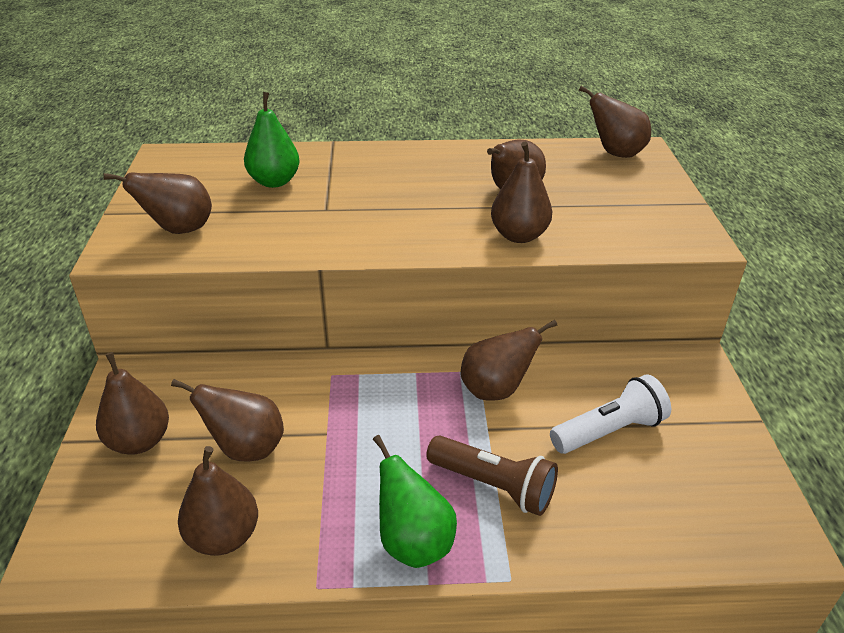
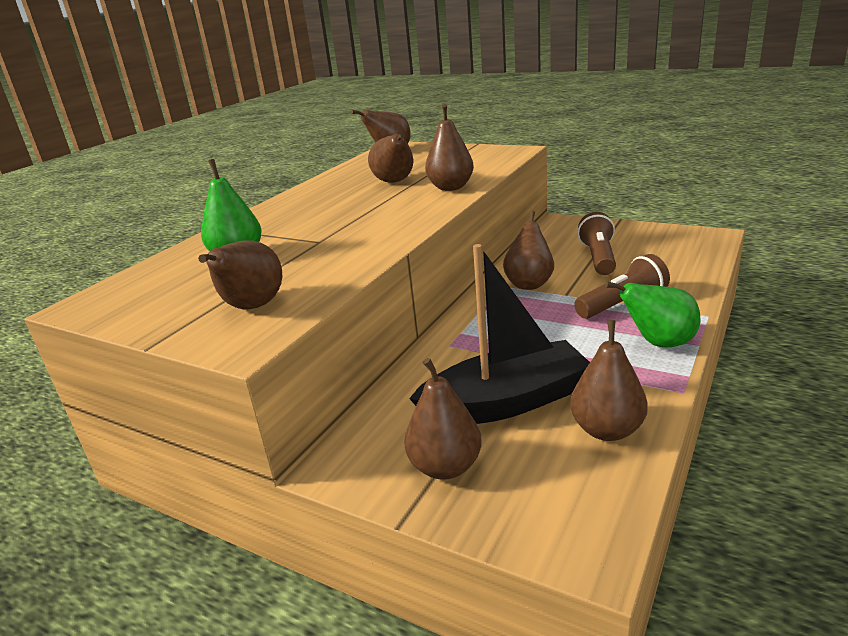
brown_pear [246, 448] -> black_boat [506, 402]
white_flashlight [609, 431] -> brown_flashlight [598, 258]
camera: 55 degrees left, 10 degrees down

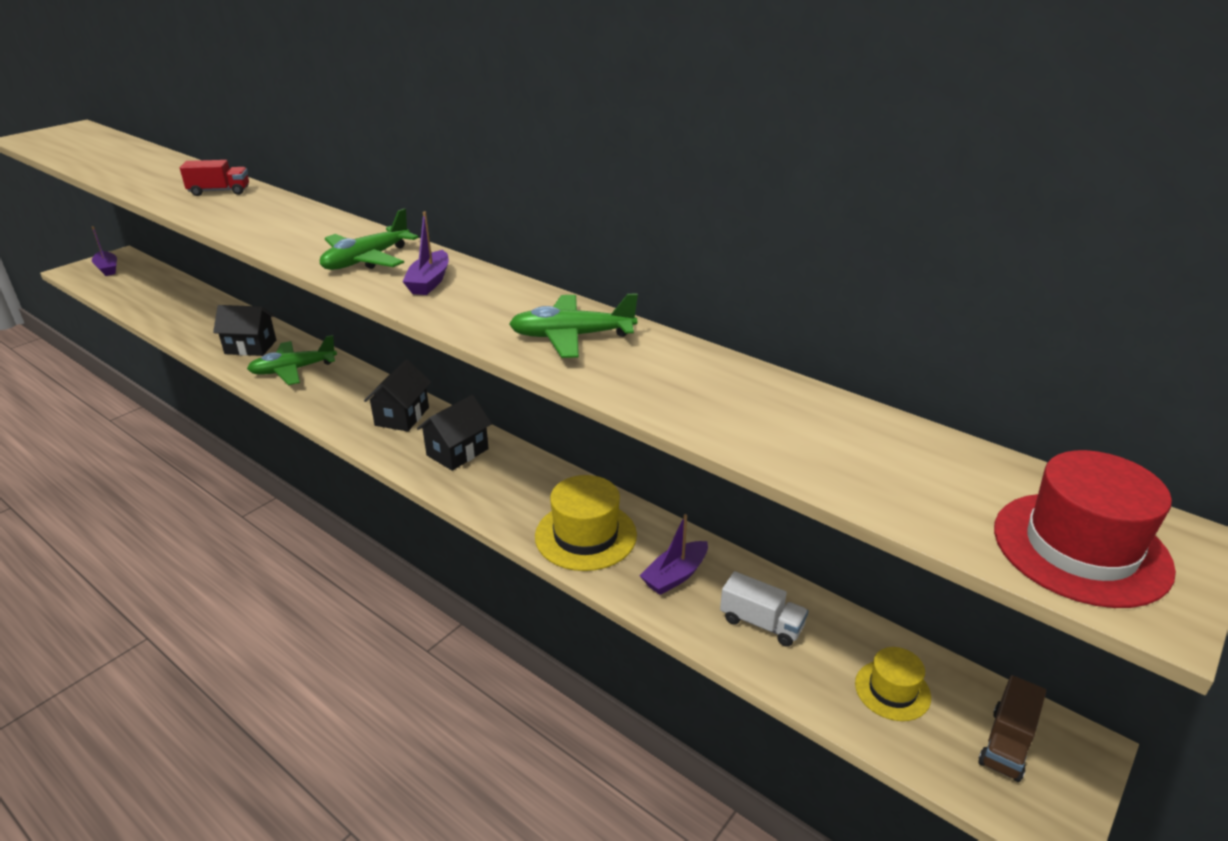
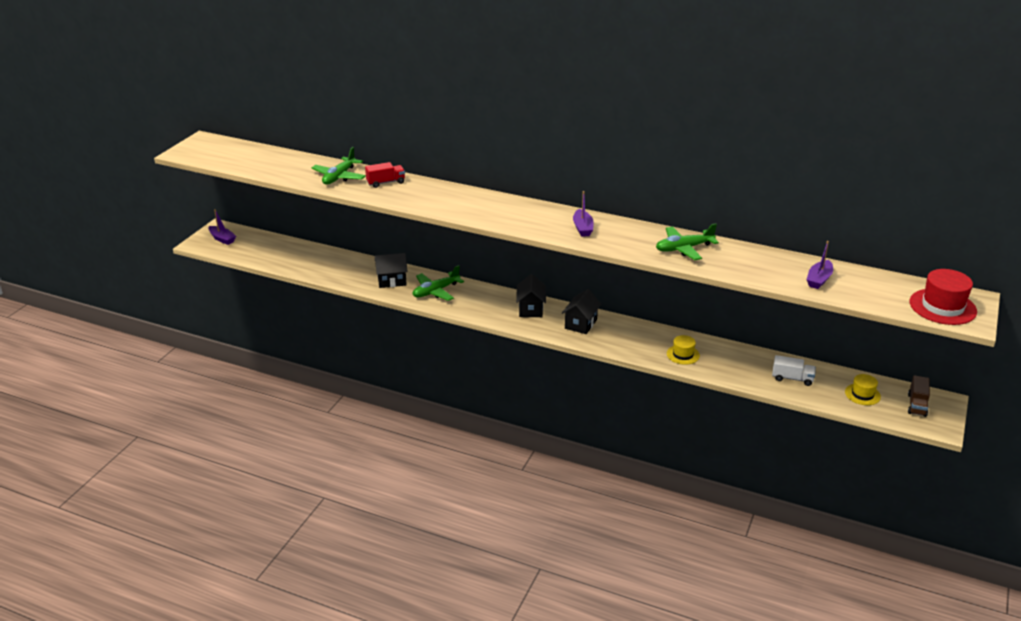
green_plane [366, 260] -> green_plane [339, 177], move
yellow_hat [585, 535] -> yellow_hat [683, 354], x0.59
purple_boat [675, 575] -> purple_boat [819, 280], move
camera: 15 degrees left, 0 degrees up

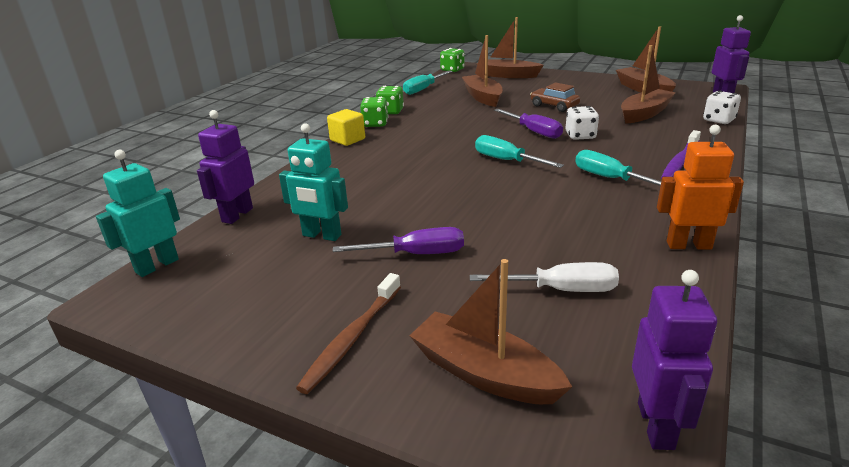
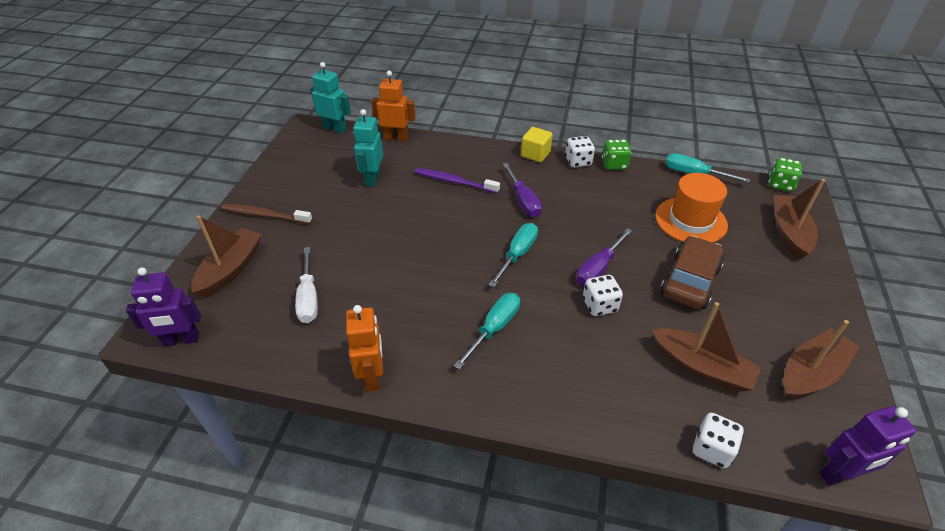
purple_robot [237, 215] -> orange_robot [396, 138]
purple_screwdriver [417, 254] -> purple_screwdriver [523, 201], move
green_dice [375, 124] -> white_dice [578, 162]
brown_boat [482, 97] -> orange_hat [690, 220]
brown_car [554, 106] -> brown_car [690, 281], x1.51
purple_toothbrush [680, 161] -> purple_toothbrush [454, 181], move
camera: 75 degrees right, 15 degrees up

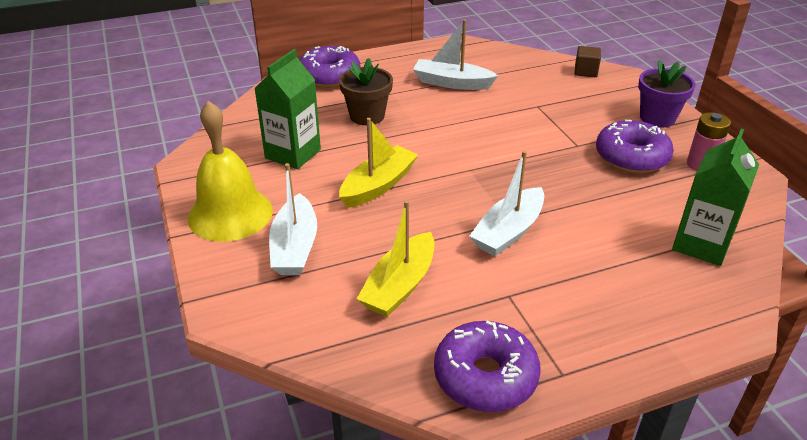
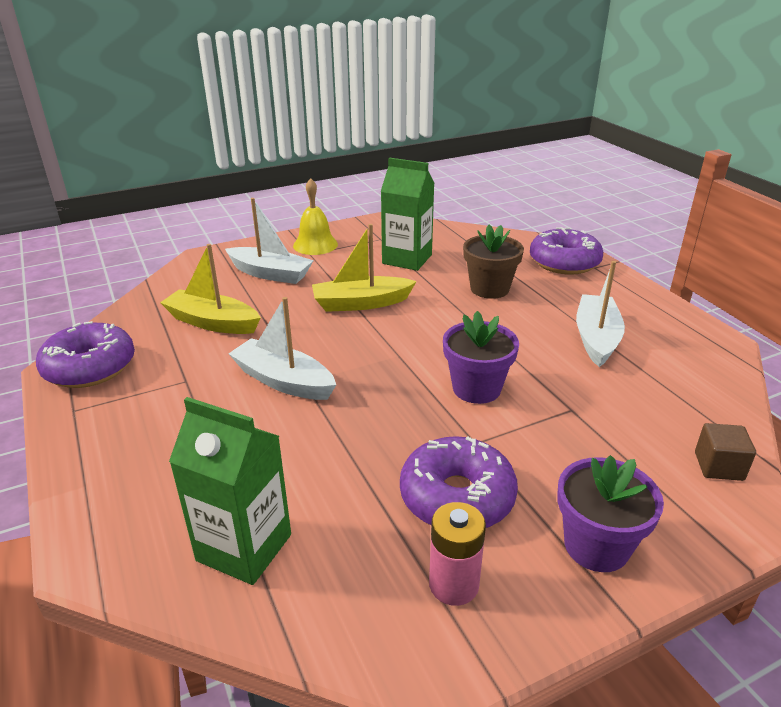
yellow_bell [230, 214] -> yellow_bell [315, 245], x0.65
white_boat [295, 247] -> white_boat [270, 274], 150 degrees counterclockwise
yellow_boat [378, 185] -> yellow_boat [361, 303], 135 degrees clockwise
none -> purple_flower_pot [476, 388]
camera: 85 degrees right, 5 degrees down

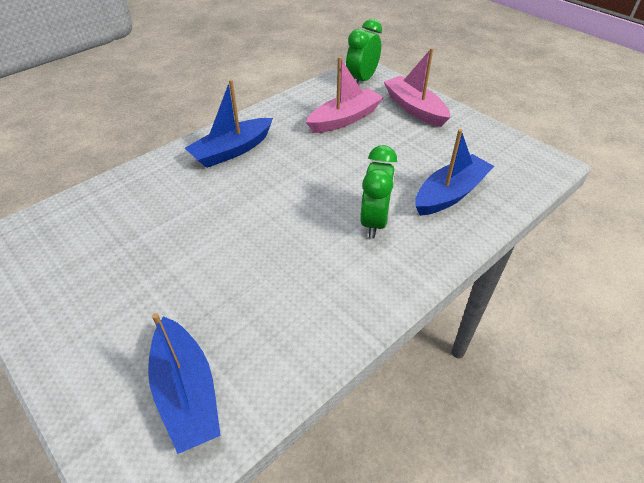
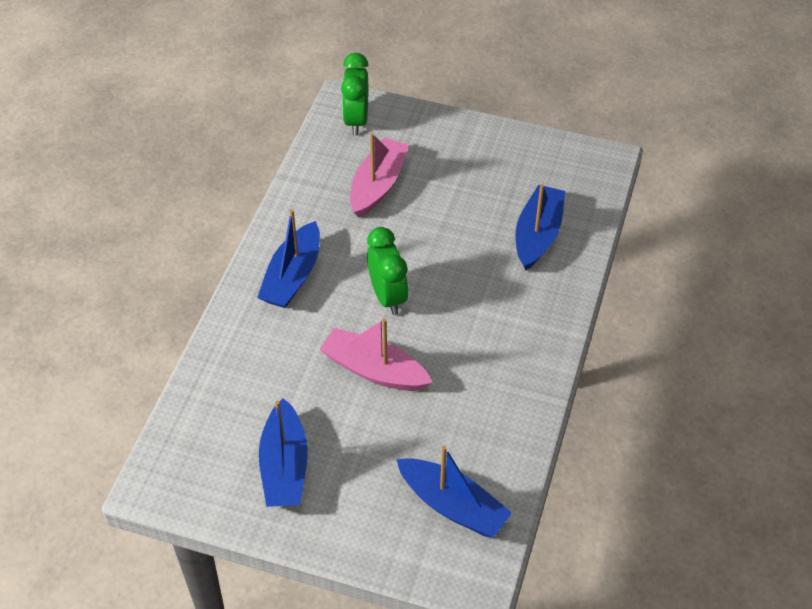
green_clock [374, 222] -> green_clock [387, 297], move
pink_boat [414, 108] -> pink_boat [374, 370], move
none -> blue_boat [284, 466]
camera: 30 degrees left, 5 degrees up

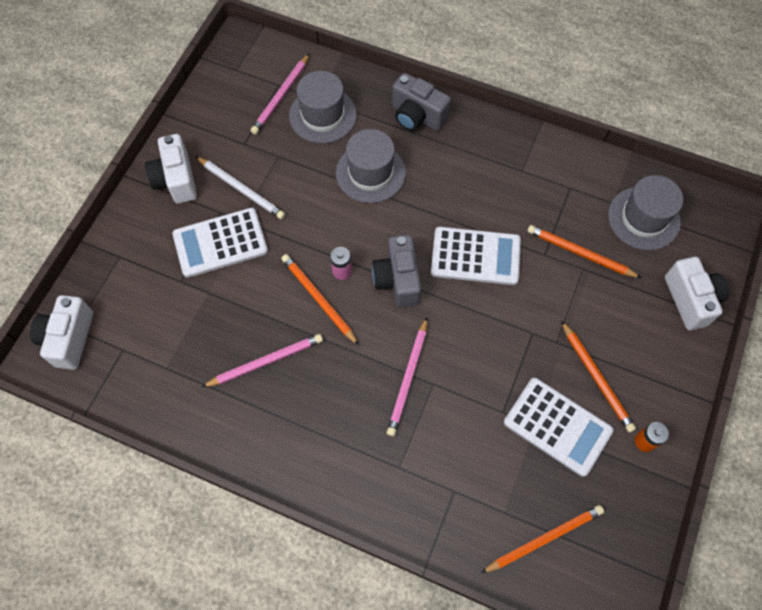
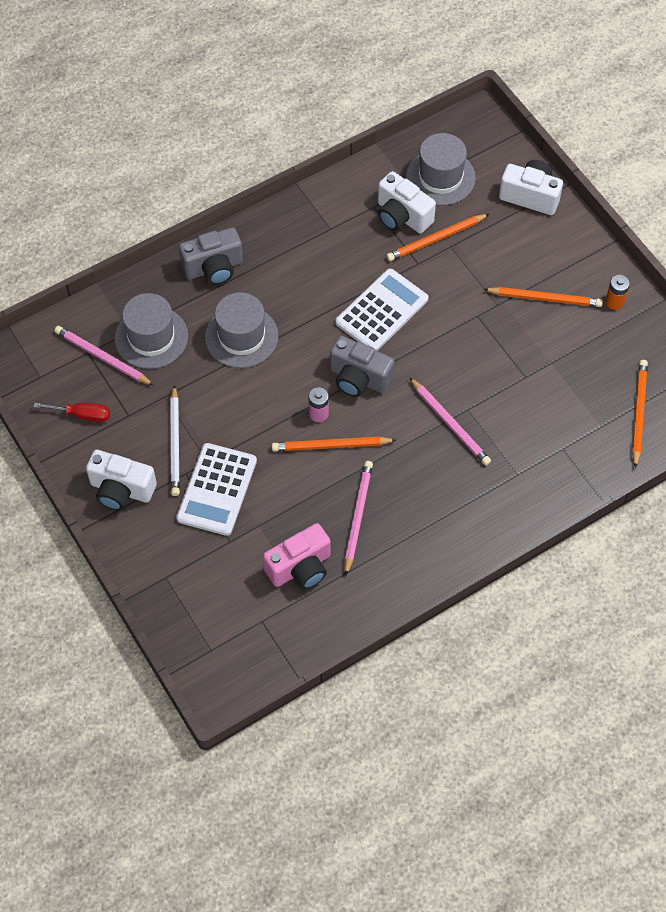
white_camera [69, 338] -> white_camera [402, 216], move
white_pencil [241, 189] -> white_pencil [175, 443], 105 degrees clockwise
pink_pencil [281, 96] -> pink_pencil [102, 357], 150 degrees clockwise
white_calculator [557, 426] -> none
none -> red_screwdriver [82, 415]
none -> pink_camera [300, 568]
camera: 55 degrees left, 5 degrees down

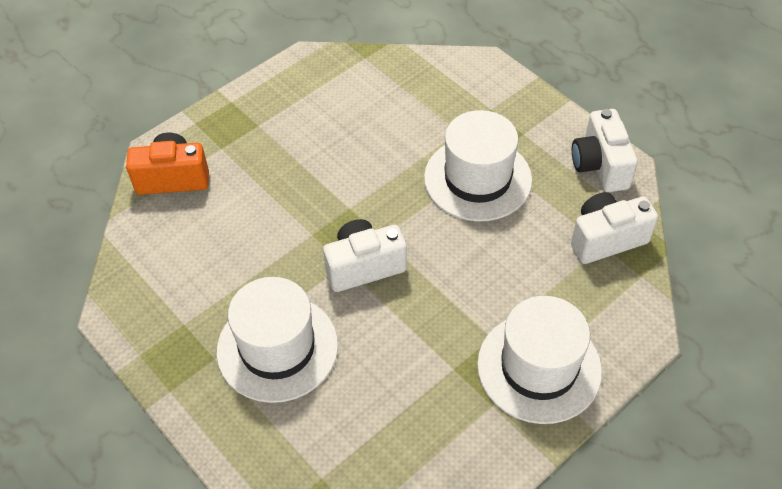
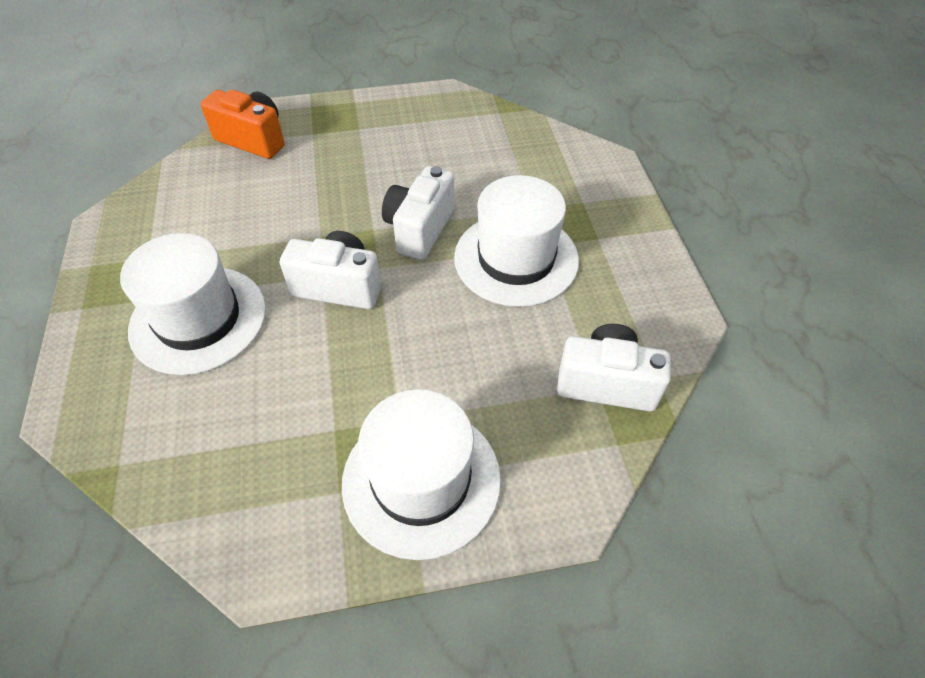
white_camera [600, 166] -> white_camera [419, 229], move
camera: 30 degrees right, 0 degrees up

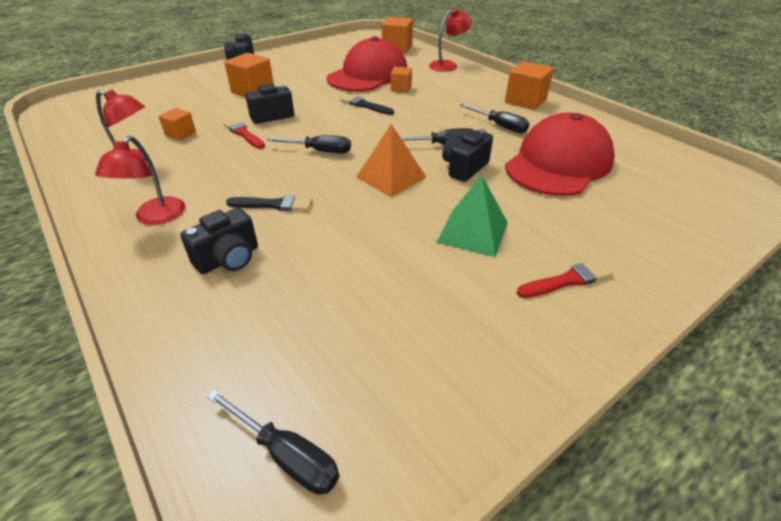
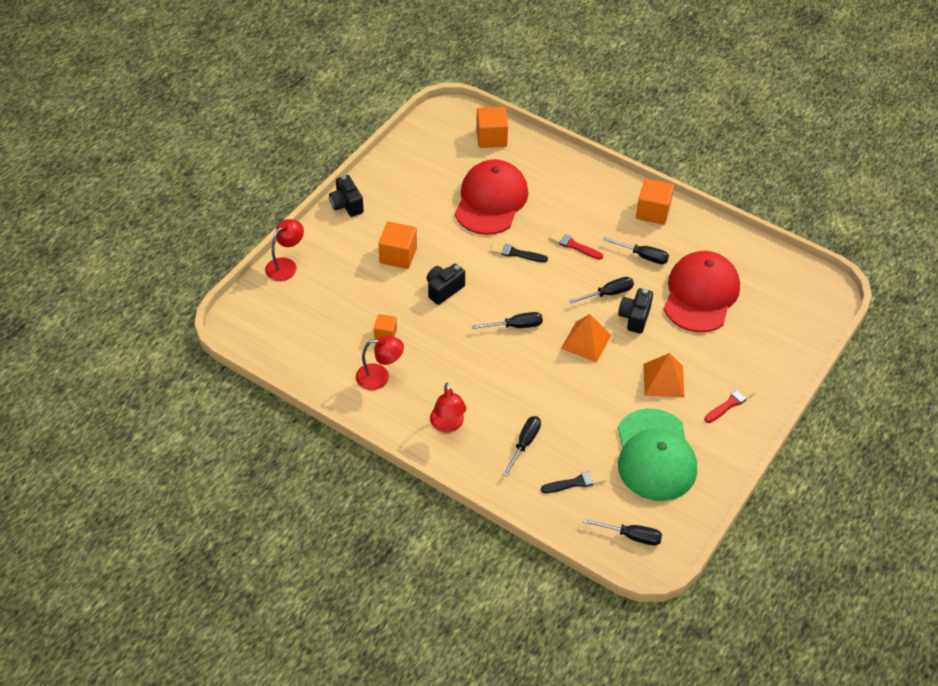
black_camera [229, 259] -> black_screwdriver [524, 443]
red_brush [243, 134] -> red_brush [573, 245], move
black_brush [273, 205] -> black_brush [576, 482], move
orange_cube [401, 88] -> none
red_lamp [448, 65] -> red_lamp [286, 265], move
green_pyramid [472, 232] -> orange_pyramid [663, 380]
none -> green_cap [655, 455]
camera: 20 degrees left, 10 degrees up

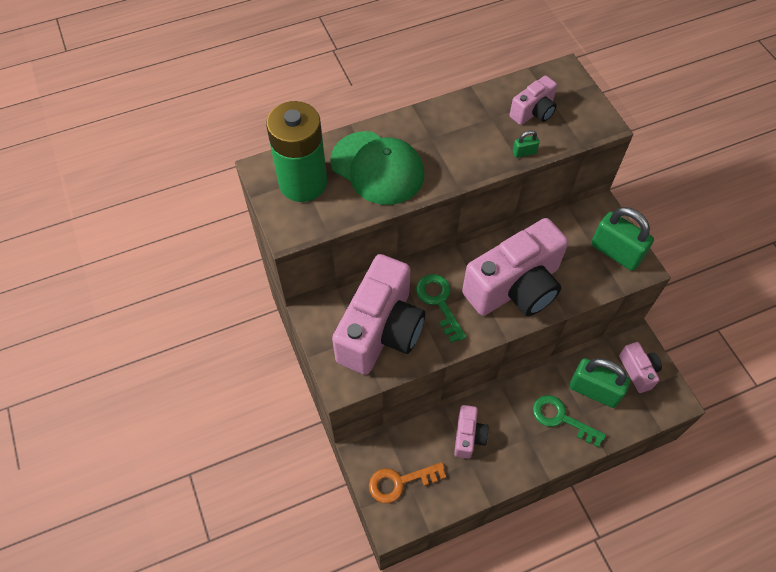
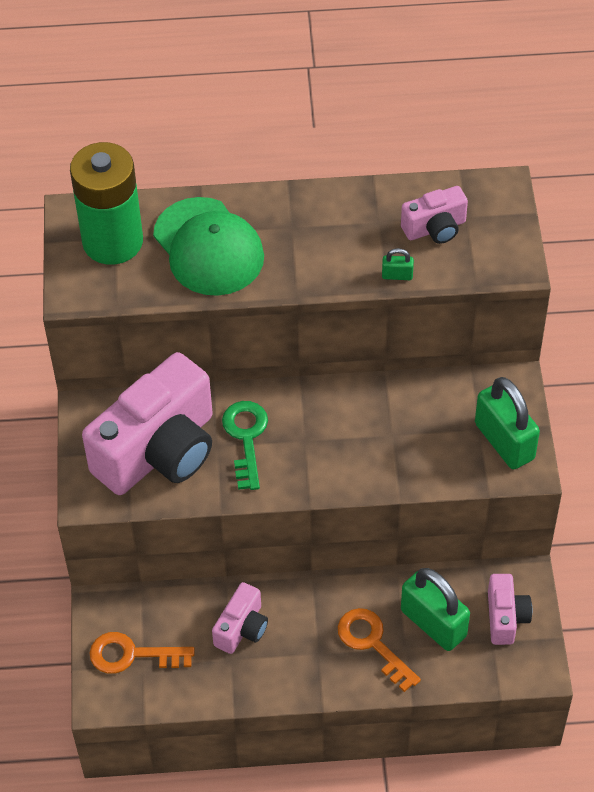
pink_camera [515, 287] -> none
green_key [561, 418] -> orange_key [372, 643]
camera: 20 degrees right, 5 degrees down

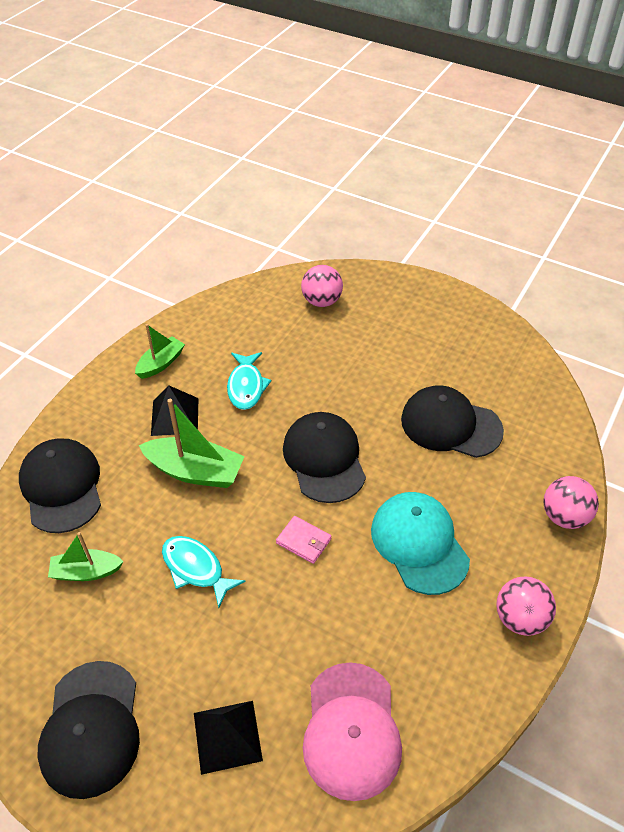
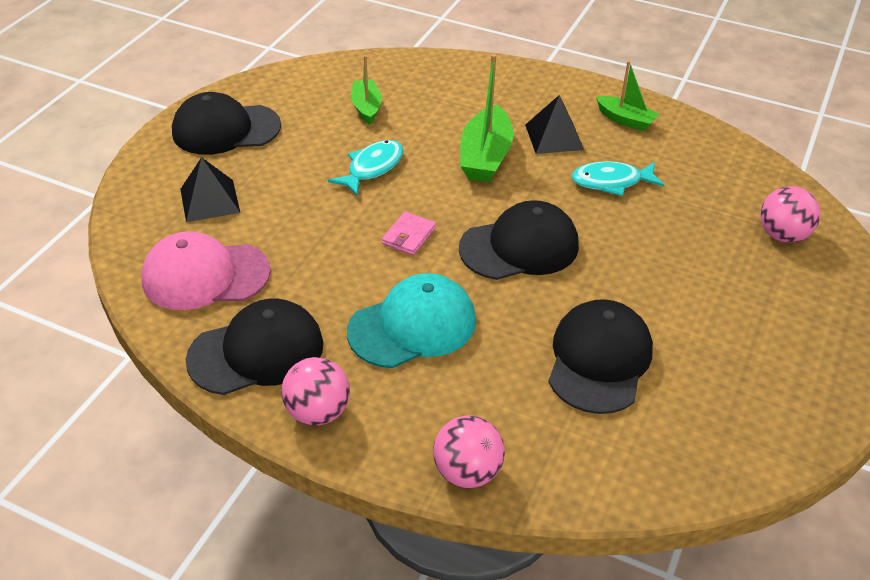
black_cap [62, 487] -> black_cap [256, 352], move
camera: 85 degrees right, 5 degrees down

